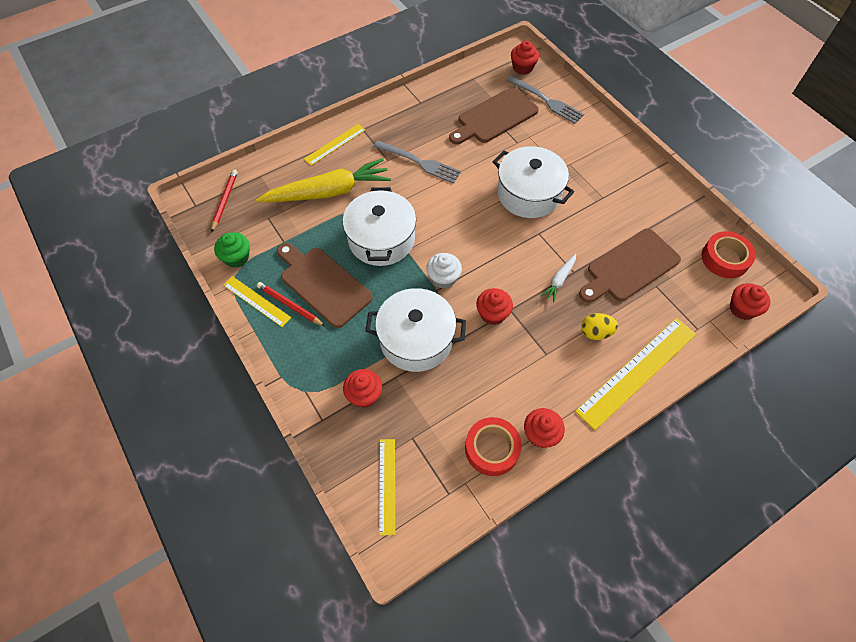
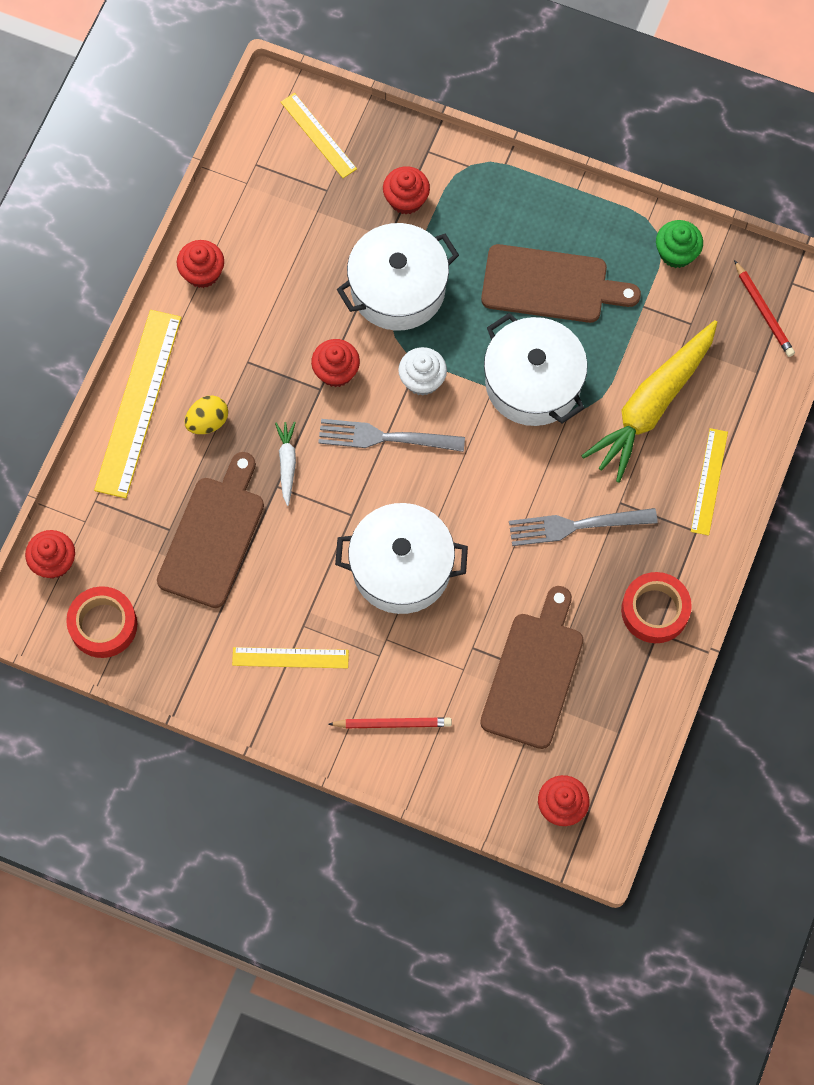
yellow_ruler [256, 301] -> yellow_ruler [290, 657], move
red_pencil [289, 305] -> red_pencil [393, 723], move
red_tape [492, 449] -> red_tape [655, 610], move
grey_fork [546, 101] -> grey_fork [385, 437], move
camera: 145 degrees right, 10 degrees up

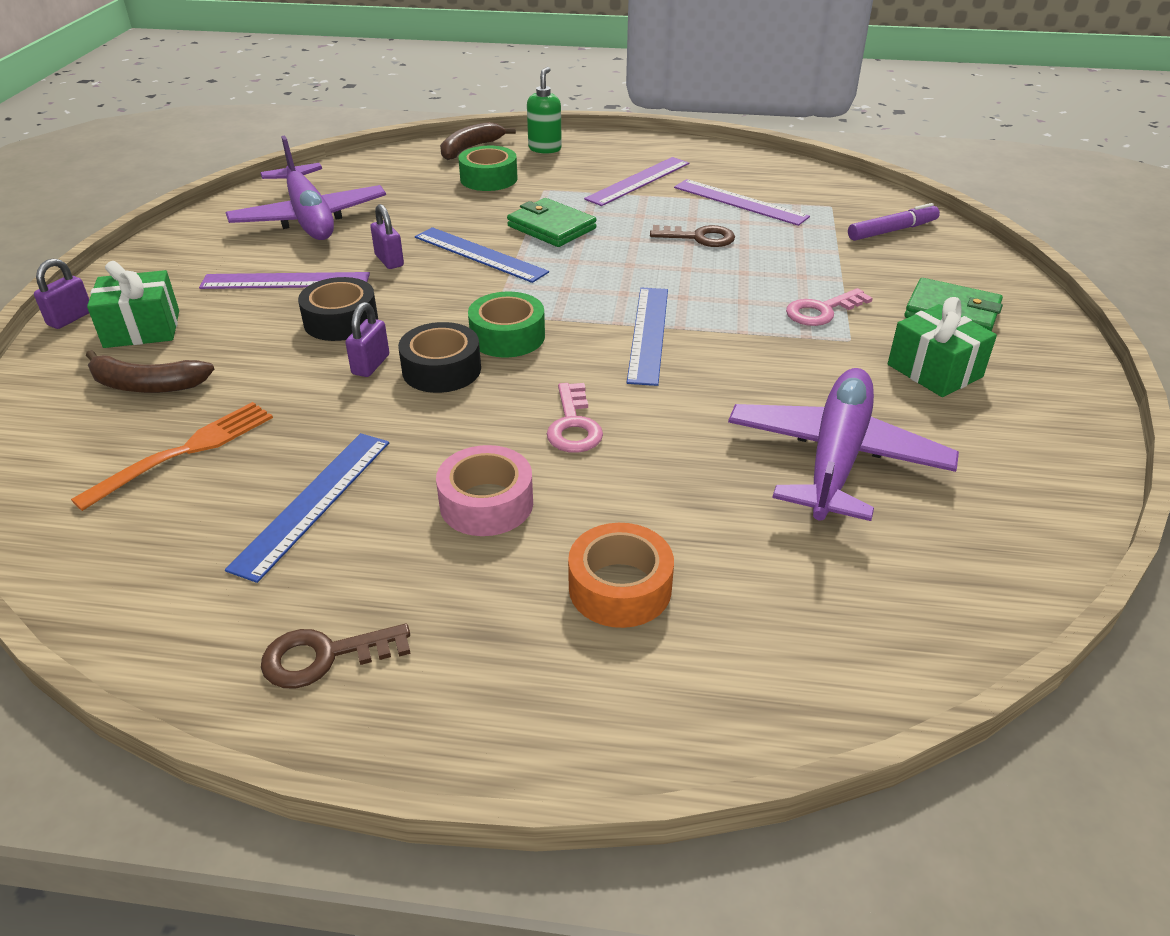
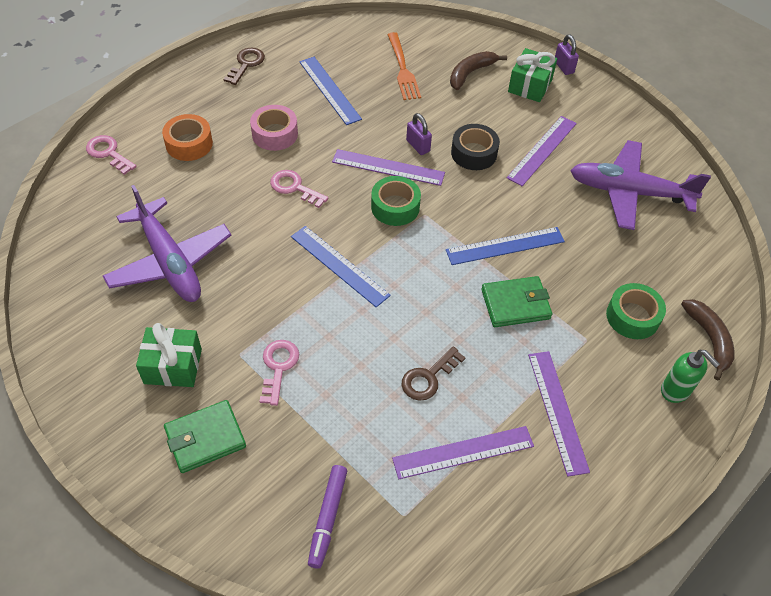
purple_padlock [389, 260] -> none
black_tape [441, 370] -> purple_ruler [388, 167]
none -> pink_key [108, 153]
camera: 125 degrees right, 15 degrees up

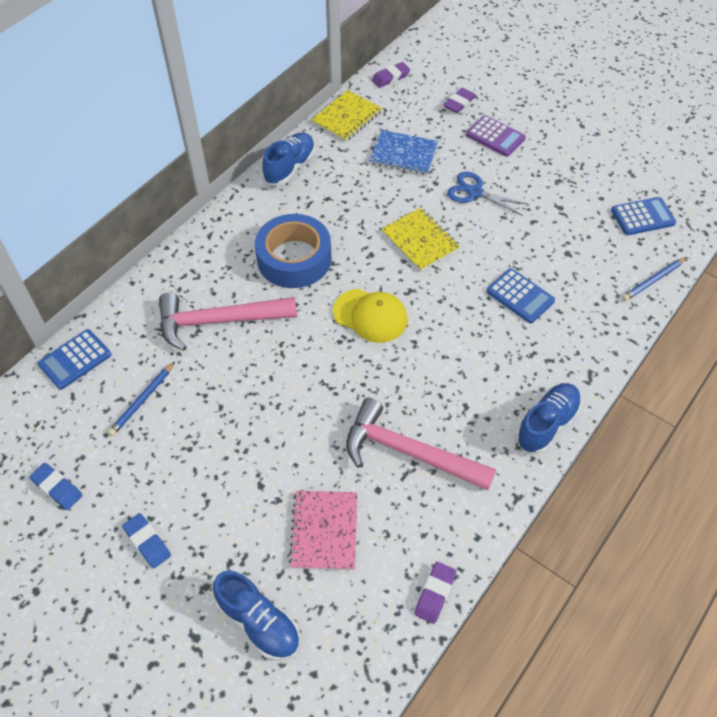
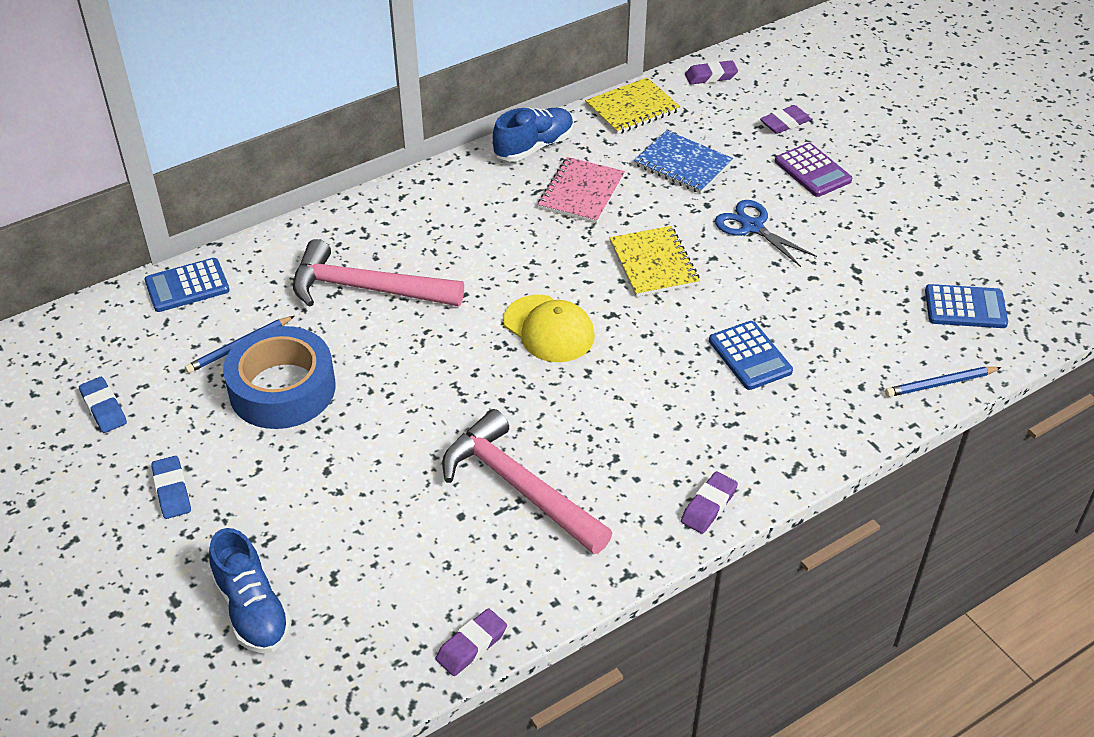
blue_tape [294, 259] -> blue_tape [282, 389], move
pink_notebook [324, 531] -> pink_notebook [581, 192], move
blue_shoe [546, 424] -> purple_eraser [708, 506]
camera: 20 degrees right, 10 degrees down

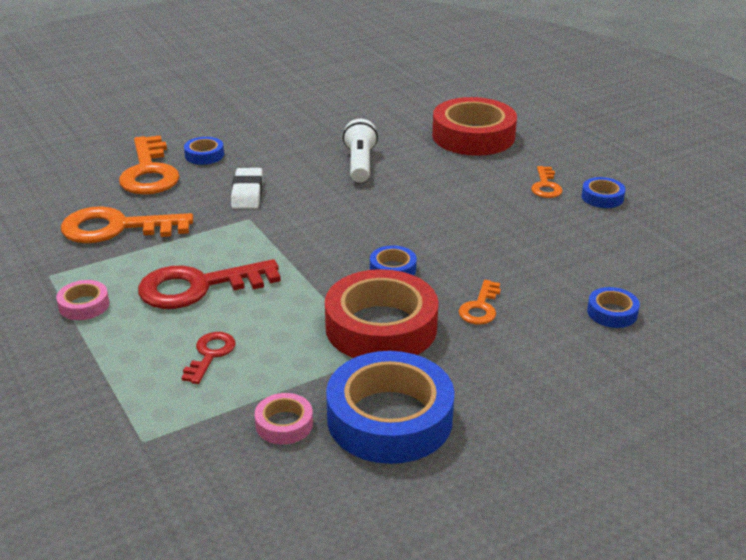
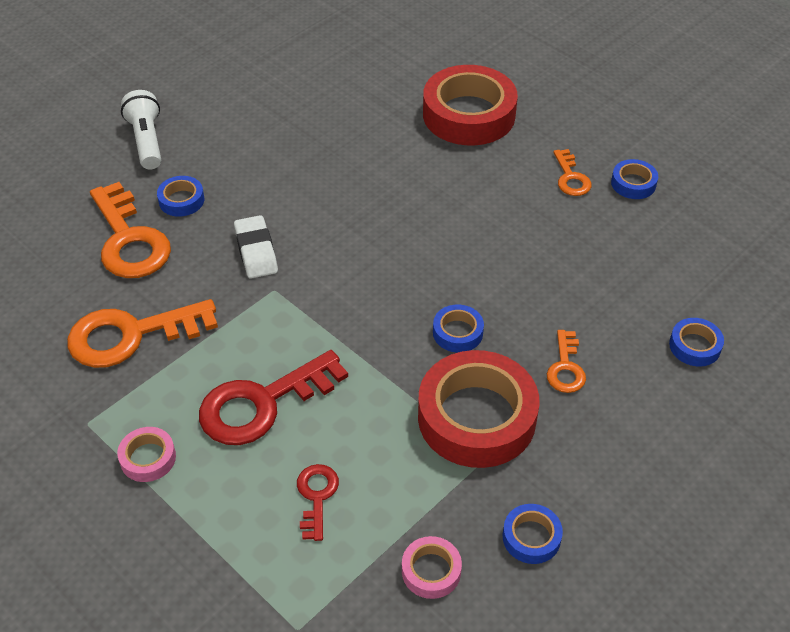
blue_tape [389, 418] -> blue_tape [531, 537], x0.45
white_flashlight [360, 164] -> white_flashlight [147, 141], move
camera: 15 degrees left, 15 degrees up

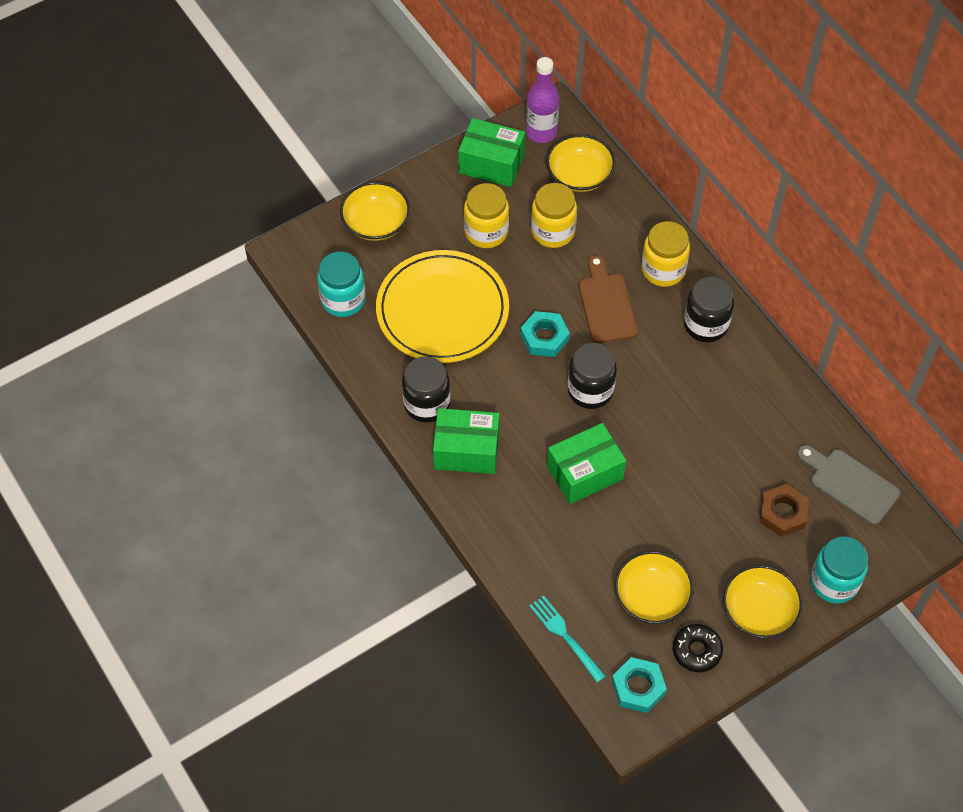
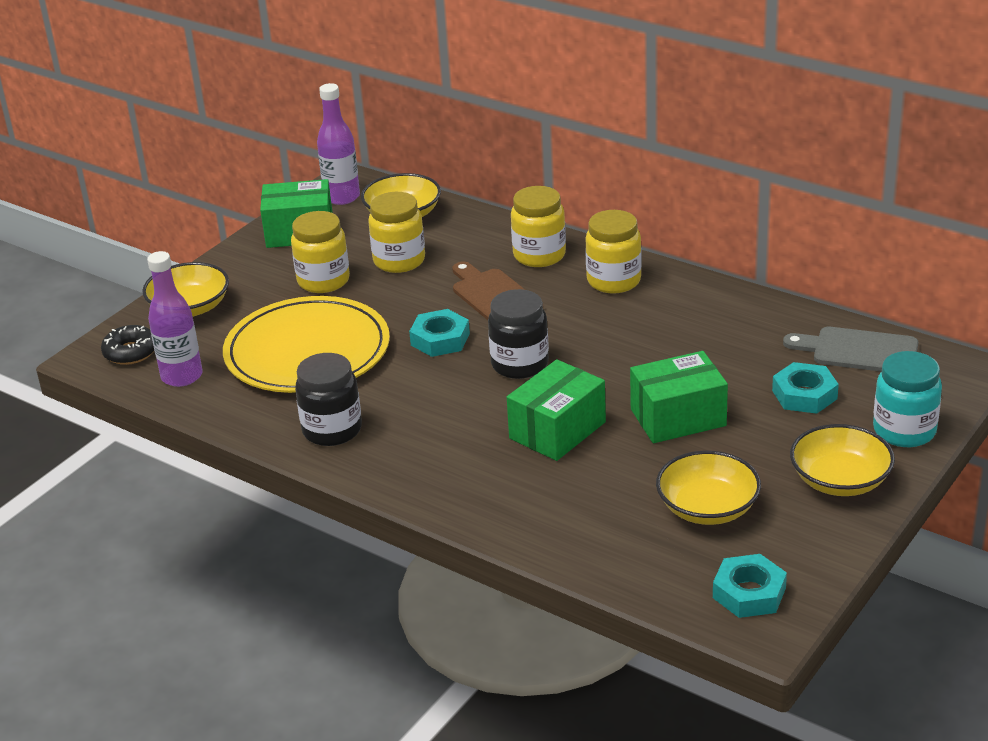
turquoise_jar [343, 300] -> purple_bottle [182, 376]
green_box [466, 450] -> green_box [678, 417], move
turquoise_fork [565, 636] -> none
black_donut [696, 651] -> black_donut [130, 352], move
black_jar [705, 325] -> yellow_jar [614, 281]
brown_nut [782, 513] -> turquoise_nut [804, 395]
camera: 20 degrees left, 25 degrees down

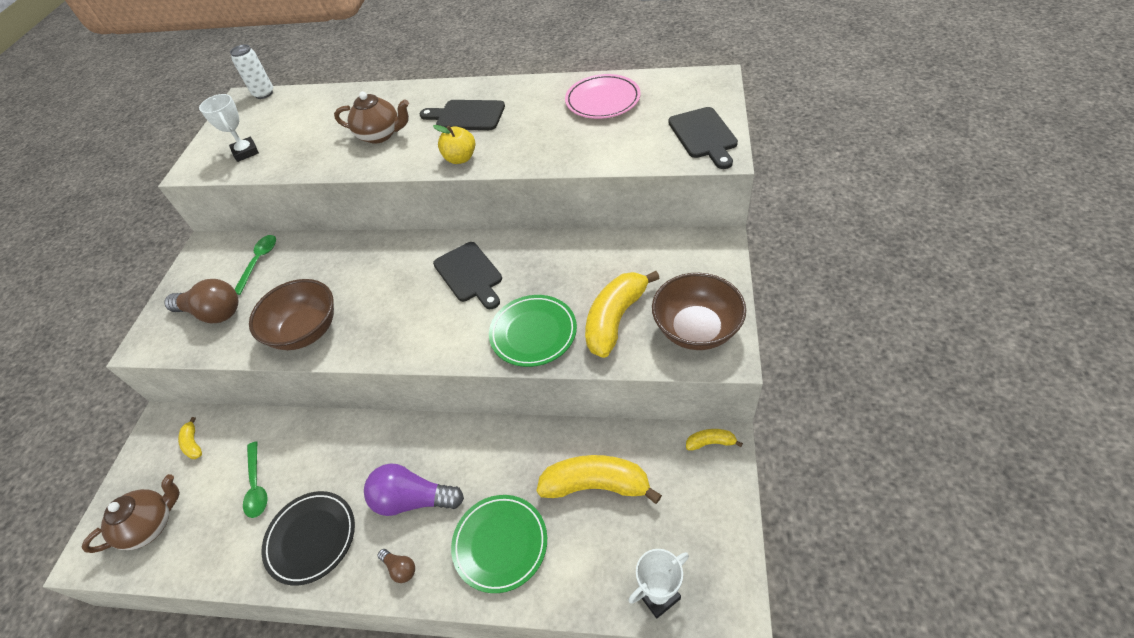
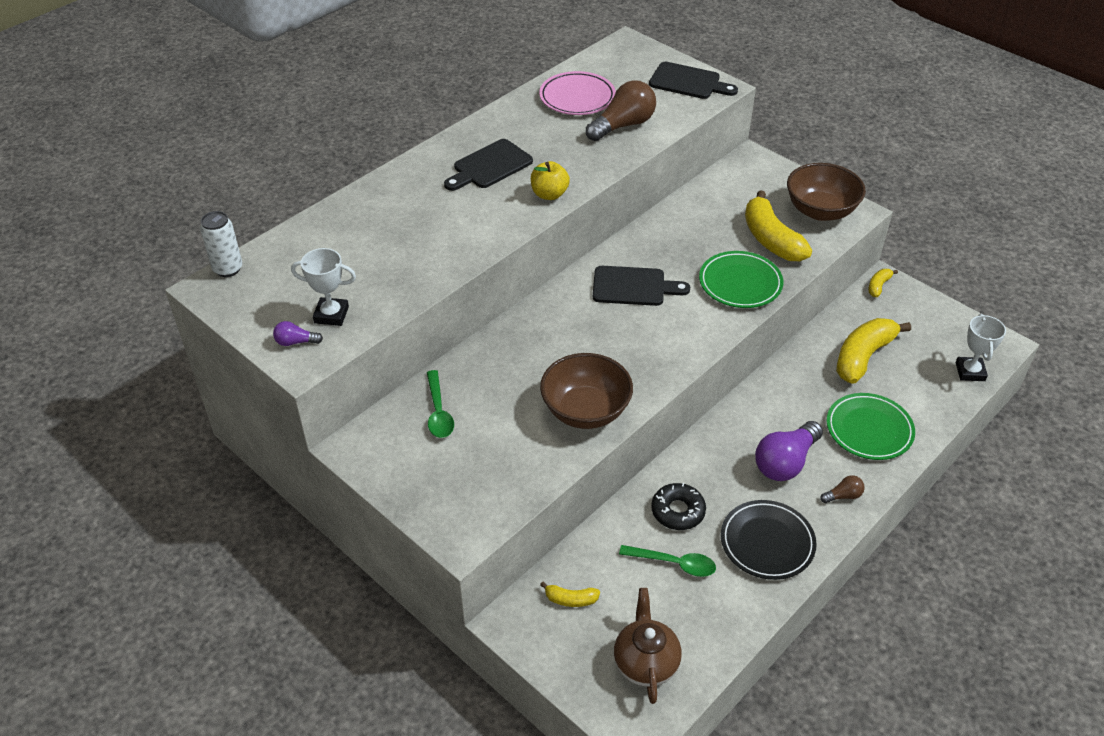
brown_light_bulb [213, 313] -> brown_light_bulb [623, 125], move
green_spoon [259, 261] -> green_spoon [438, 412], 150 degrees counterclockwise
brown_teapot [380, 135] -> none
none -> purple_light_bulb [296, 342]
none -> black_donut [678, 511]
camera: 60 degrees left, 5 degrees down

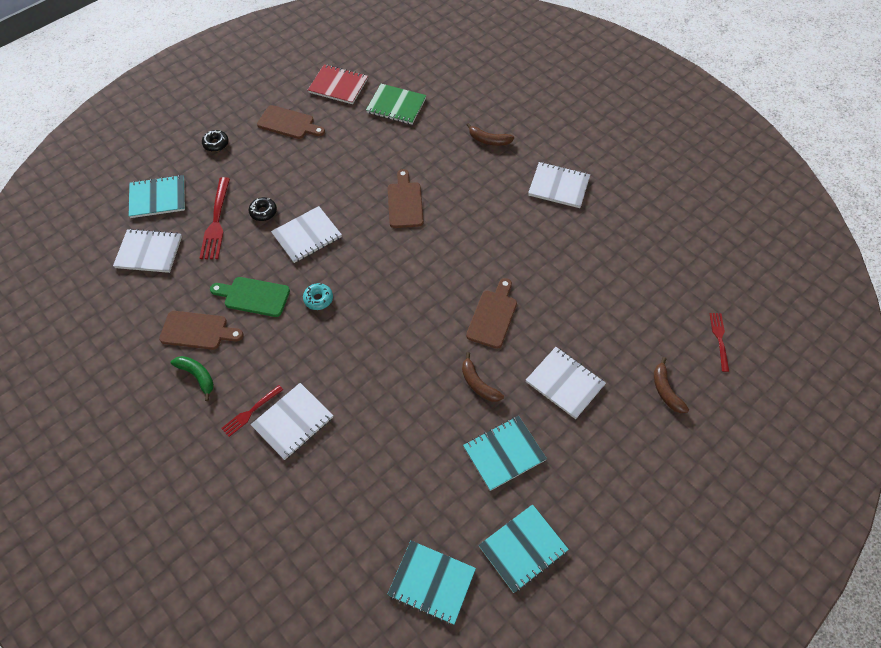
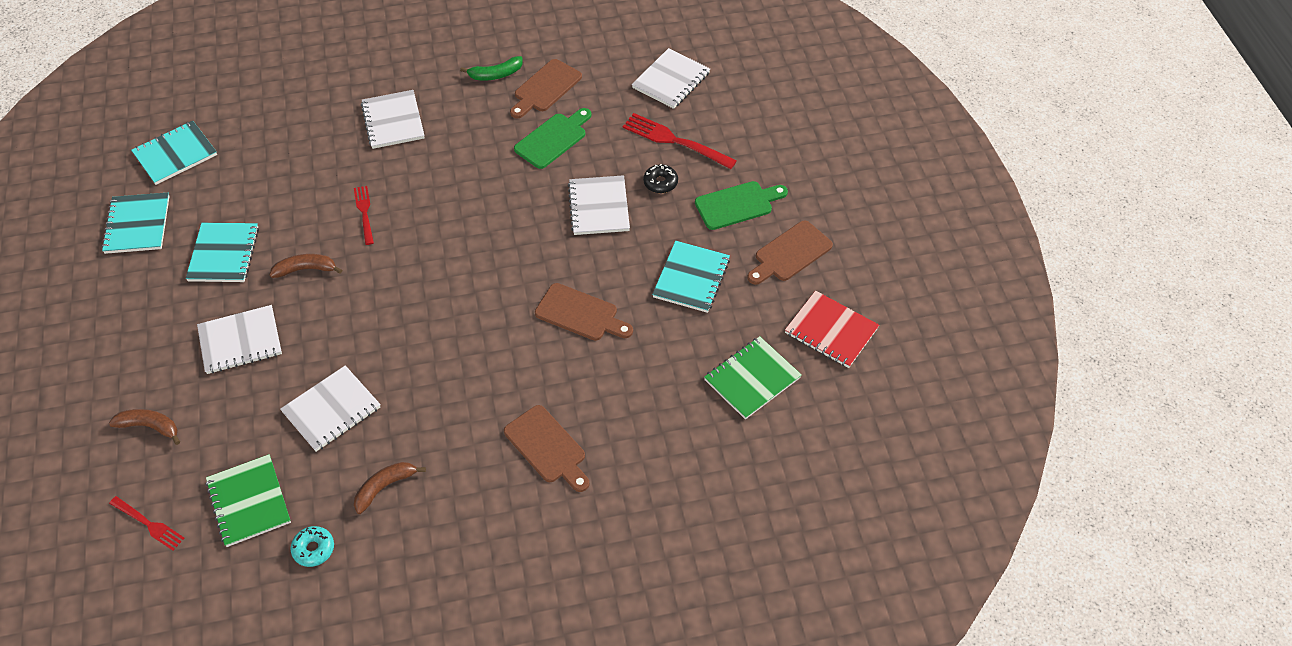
turquoise_notebook [158, 198] -> turquoise_notebook [691, 278], move
black_donut [216, 144] -> none
red_fork [250, 412] -> red_fork [364, 212], move
turquoise_donut [318, 299] -> turquoise_donut [313, 549], move
red_notebook [338, 86] -> red_notebook [831, 331], 75 degrees clockwise
brown_banana [489, 140] -> brown_banana [384, 487], move
brown_cutting_board [493, 316] -> brown_cutting_board [547, 447], move
white_notebook [558, 186] -> white_notebook [331, 410], move
none -> green_notebook [249, 502]
none -> green_cutting_board [737, 205]
camera: 120 degrees right, 5 degrees down

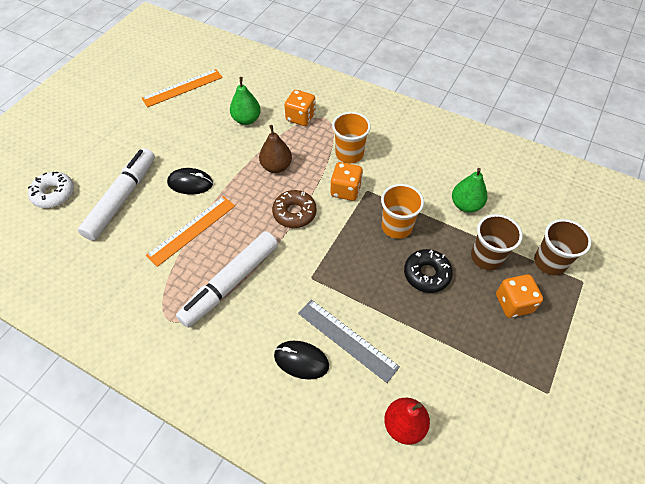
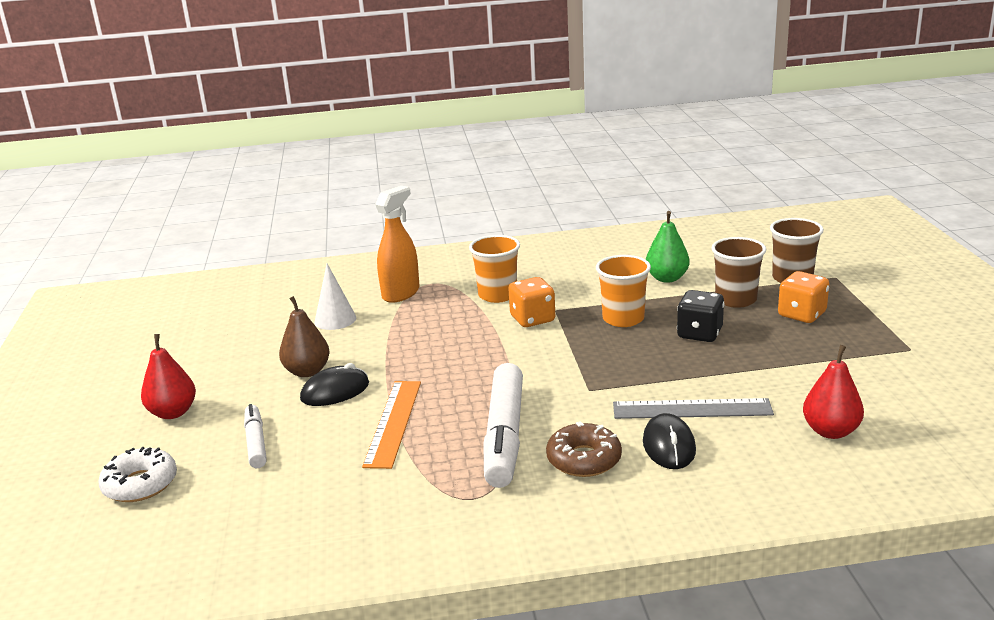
white_marker [122, 198] -> white_marker [256, 442], x0.54
orange_ruler [182, 88] -> none
green_pear [246, 119] -> white_cone [335, 319]
brown_pear [276, 166] -> brown_pear [307, 371], move
brown_donut [294, 213] -> brown_donut [584, 459], move
black_mouse [301, 360] -> black_mouse [669, 446], 75 degrees counterclockwise
orange_dice [300, 117] -> orange_spray_bottle [401, 293]
black_donut [426, 274] -> black_dice [699, 334]
none -> red_pear [173, 413]
camera: 35 degrees left, 30 degrees down

